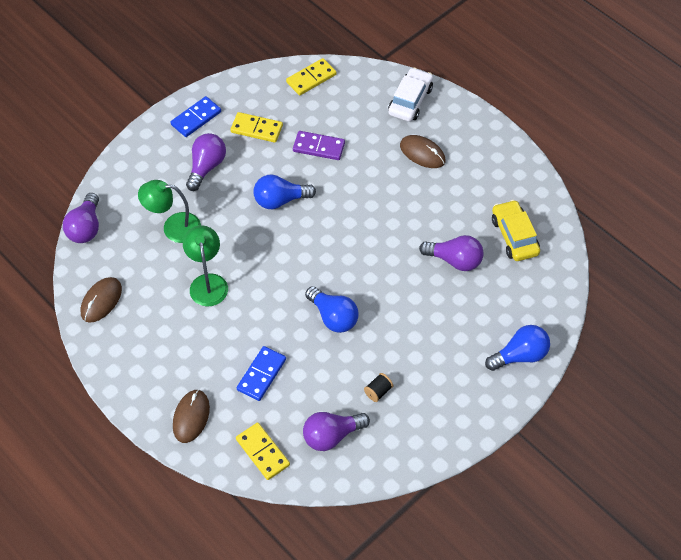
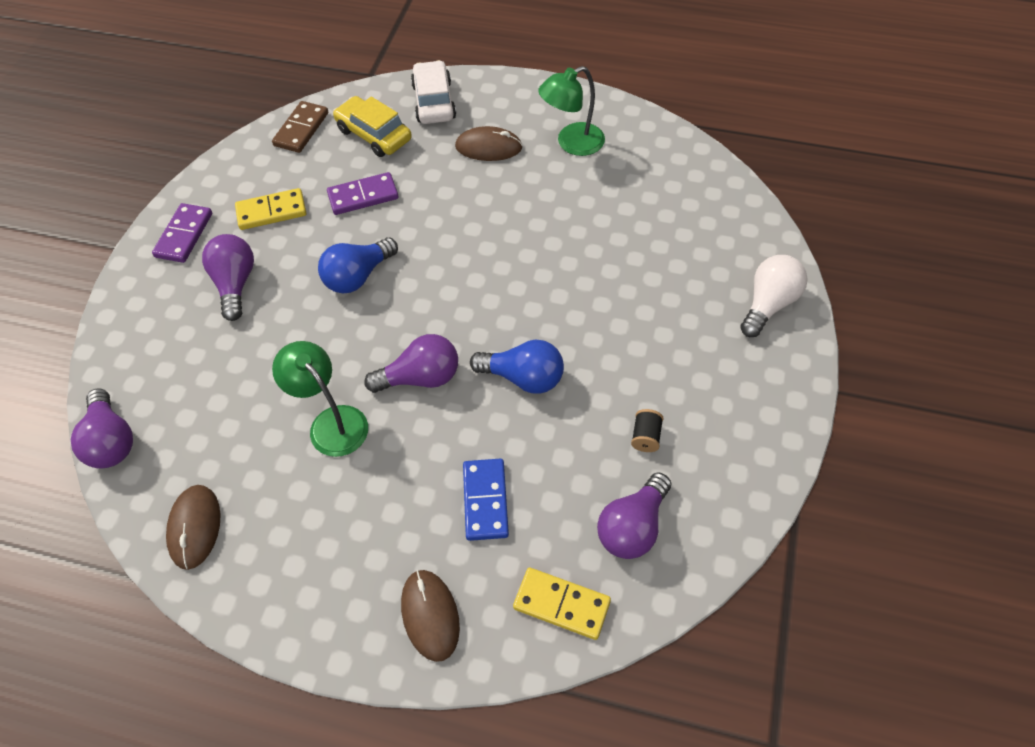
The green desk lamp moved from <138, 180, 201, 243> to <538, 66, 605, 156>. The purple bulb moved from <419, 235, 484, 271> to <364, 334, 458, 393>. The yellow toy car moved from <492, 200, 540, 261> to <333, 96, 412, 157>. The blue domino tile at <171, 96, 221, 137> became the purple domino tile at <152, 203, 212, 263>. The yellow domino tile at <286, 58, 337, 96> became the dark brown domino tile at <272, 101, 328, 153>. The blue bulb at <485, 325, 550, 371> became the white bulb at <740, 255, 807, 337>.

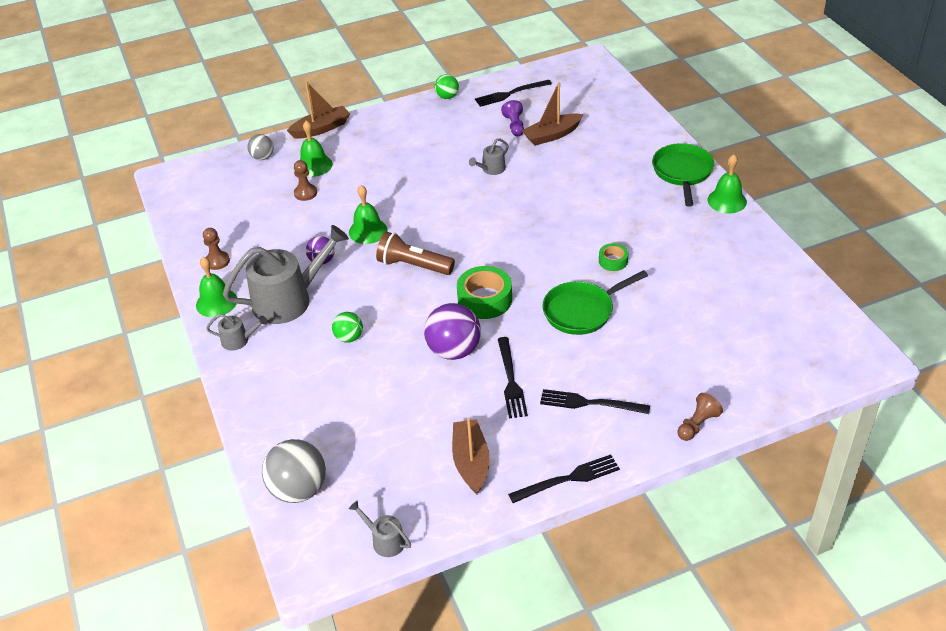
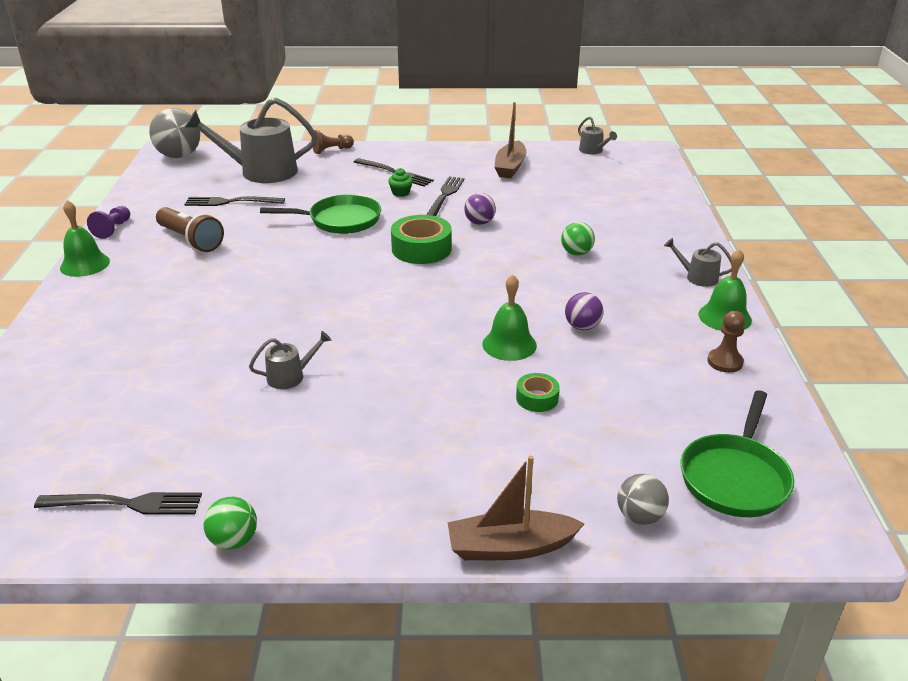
The dark brown game pawn at <294, 160, 317, 201> disappeared. The green hand bell at <300, 120, 333, 177> disappeared. The dark brown sailboat at <522, 82, 583, 146> disappeared. The green muffin at <388, 168, 413, 197> appeared. The grey sprinkling can moved from <223, 225, 349, 324> to <184, 98, 317, 183>. The grey sphere moved from <262, 439, 326, 503> to <149, 108, 200, 158>. The dark brown flashlight moved from <376, 231, 455, 275> to <156, 207, 224, 252>. The purple game pawn moved from <501, 100, 524, 136> to <87, 206, 130, 239>. The jet-black fork moved from <508, 454, 620, 503> to <184, 196, 285, 206>. The green sticky tape moved from <599, 243, 629, 271> to <516, 373, 560, 412>. The green frying pan moved from <652, 143, 714, 207> to <681, 390, 794, 517>. The purple sphere at <424, 303, 481, 360> changed to 0.56 times the size.

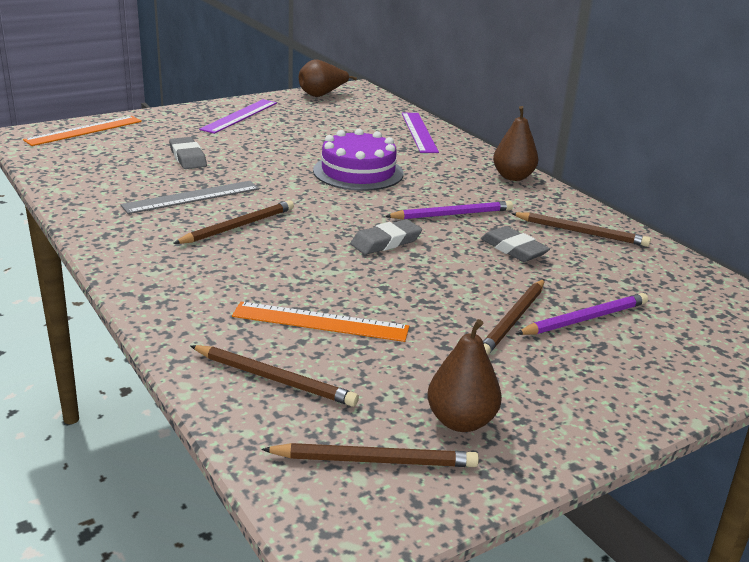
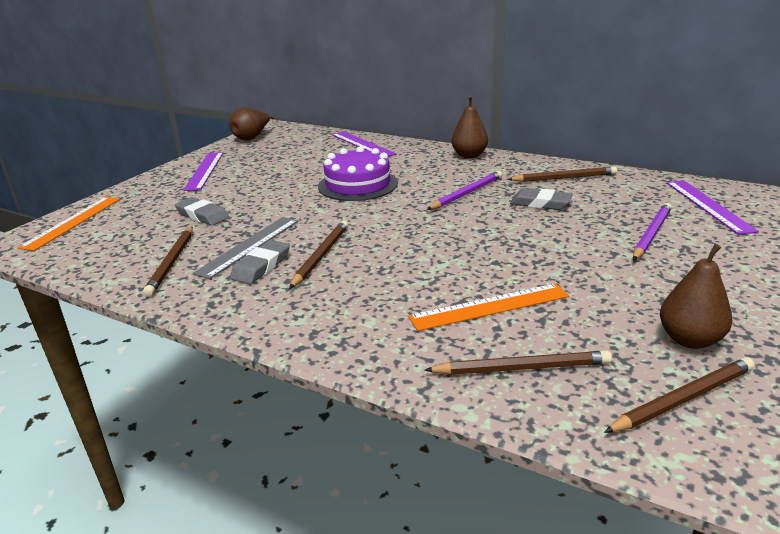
The purple ruler at <667, 181, 759, 235> appeared. The grey pencil eraser moved from <350, 219, 422, 255> to <230, 240, 290, 284>. The dark brown wooden pencil moved from <483, 279, 545, 355> to <143, 227, 193, 297>.

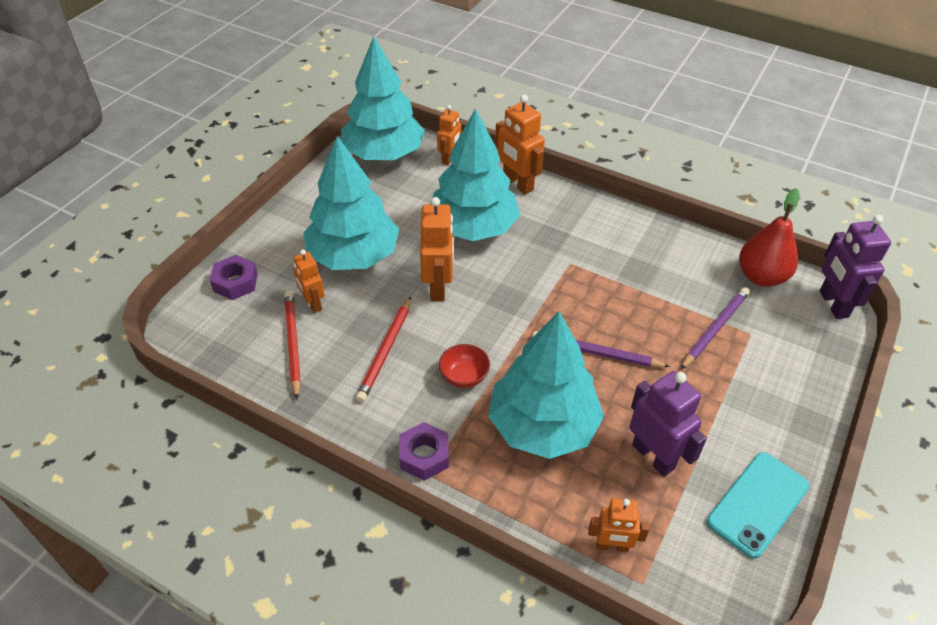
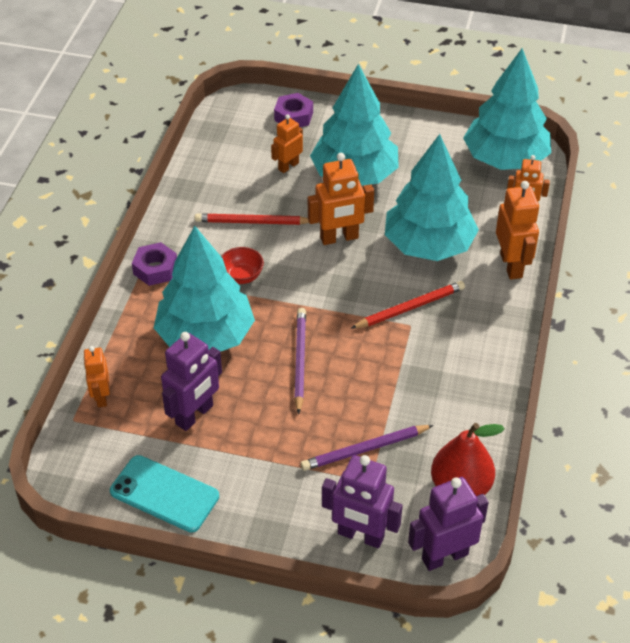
The purple robot at <322, 455, 403, 548> appeared. The scarlet wooden pencil moved from <284, 291, 301, 399> to <350, 281, 465, 329>. The orange robot at <495, 95, 545, 194> turned 135 degrees clockwise. The purple wooden pencil at <680, 287, 750, 370> turned 135 degrees clockwise.

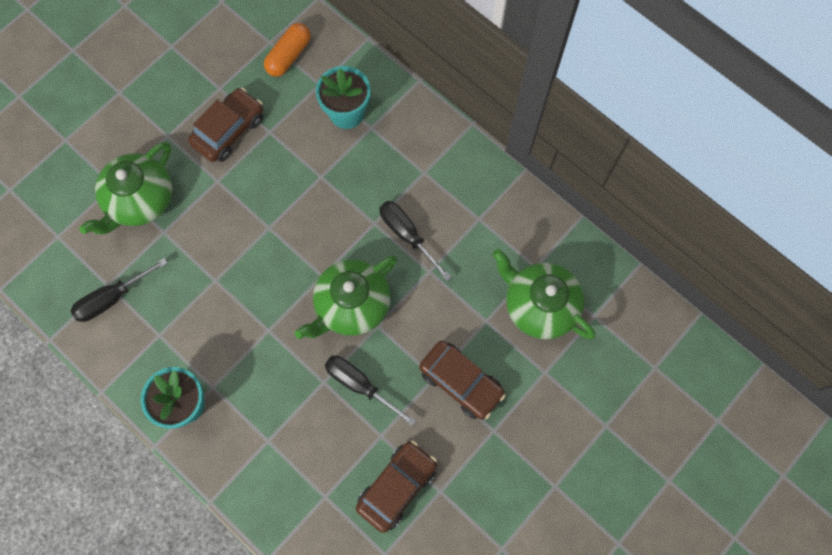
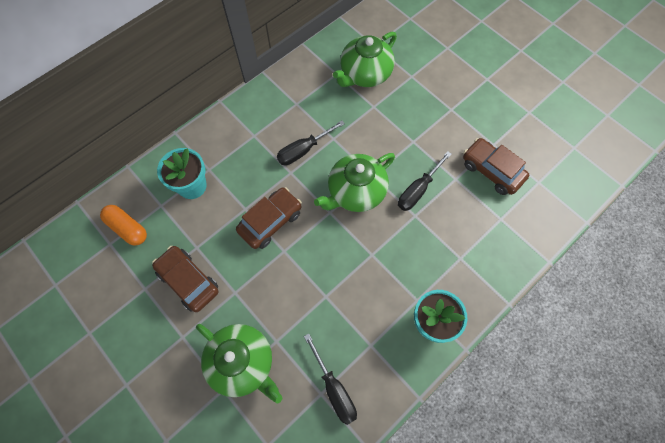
The dark brown toy car moved from <419, 341, 506, 420> to <236, 187, 302, 249>. The green china teapot at <295, 255, 397, 339> turned 90 degrees clockwise.

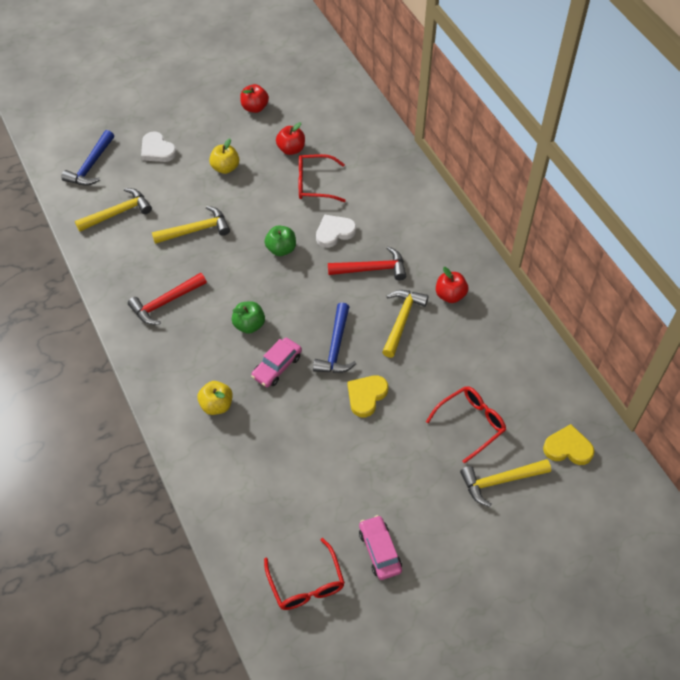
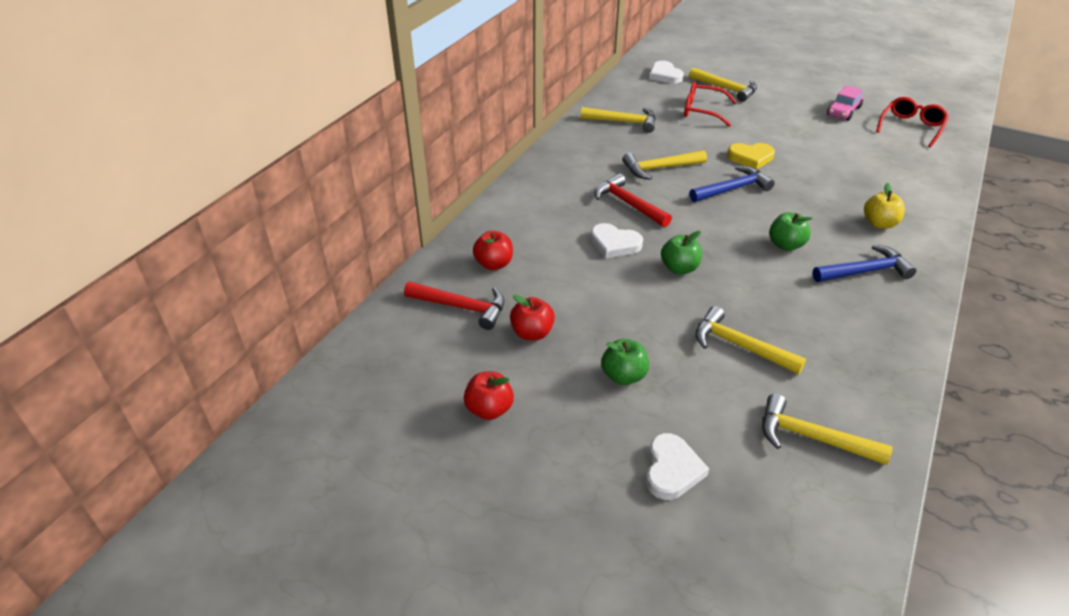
The pink toy car at <251, 338, 302, 387> disappeared. The scarlet glasses at <299, 154, 346, 202> disappeared. The yellow claw hammer at <581, 107, 656, 133> appeared. The blue claw hammer moved from <61, 130, 114, 186> to <813, 244, 917, 282>. The scarlet claw hammer moved from <128, 273, 207, 325> to <404, 282, 505, 330>. The scarlet apple moved from <436, 267, 468, 303> to <473, 231, 513, 270>. The yellow apple at <209, 138, 239, 174> became the green apple at <601, 339, 649, 385>. The yellow love heart at <543, 424, 595, 465> became the white love heart at <649, 61, 684, 84>.

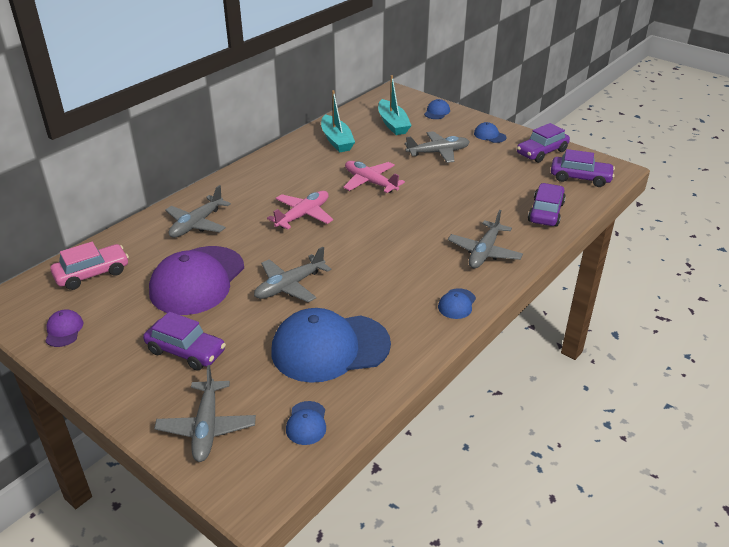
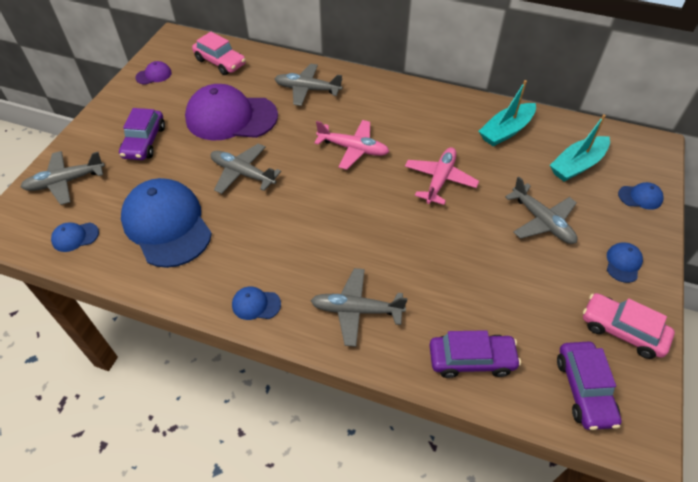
The purple toy car at <517, 123, 570, 163> became the pink toy car at <583, 293, 675, 359>.

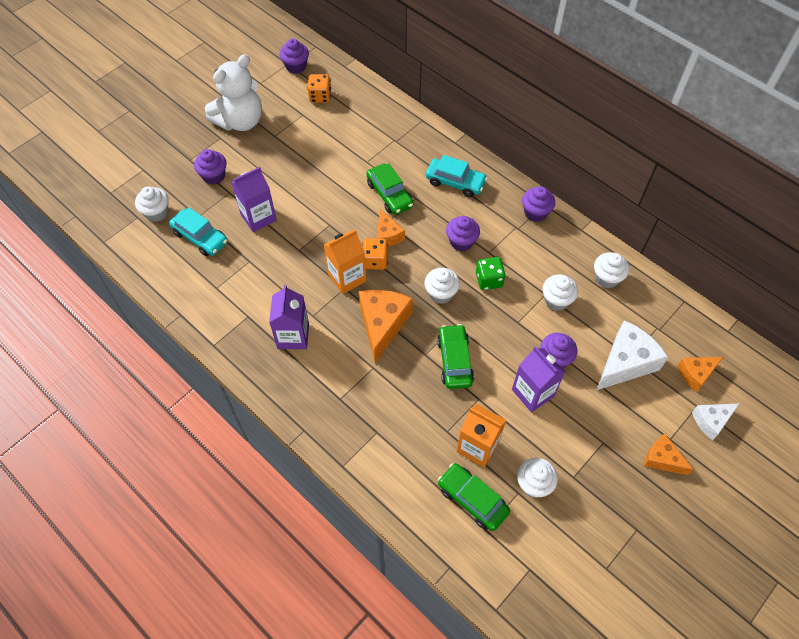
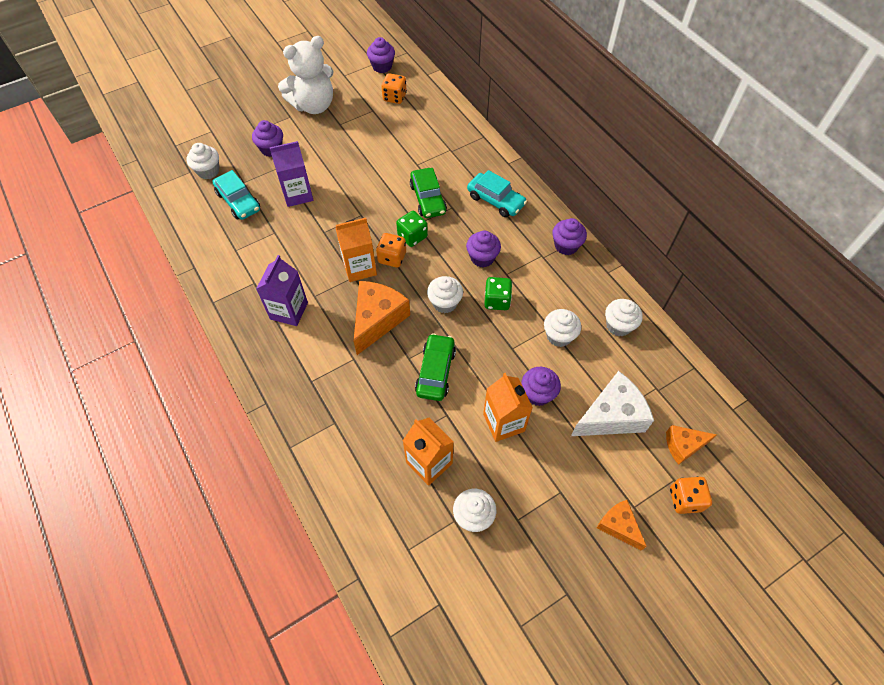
The green toy car at <438, 463, 510, 531> disappeared. The orange cheese wedge at <377, 209, 405, 247> was replaced by the green game die at <396, 211, 428, 247>. The white cheese wedge at <692, 403, 740, 440> was replaced by the orange game die at <670, 477, 712, 514>. The purple milk carton at <512, 346, 565, 412> became the orange milk carton at <483, 373, 533, 442>.

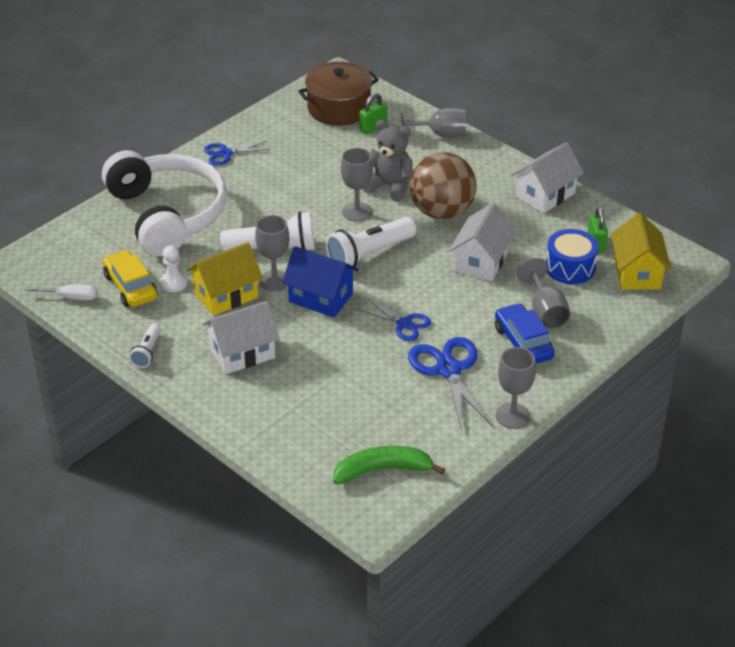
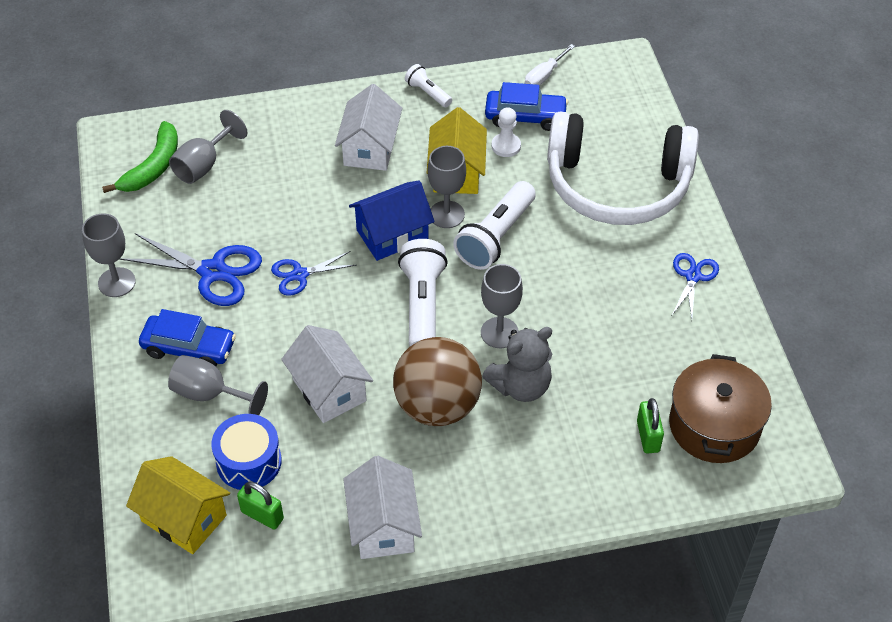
The grey wine glass moved from <400, 108, 466, 138> to <169, 110, 248, 184>. The yellow toy car at <103, 250, 158, 307> became the blue toy car at <485, 82, 568, 131>.

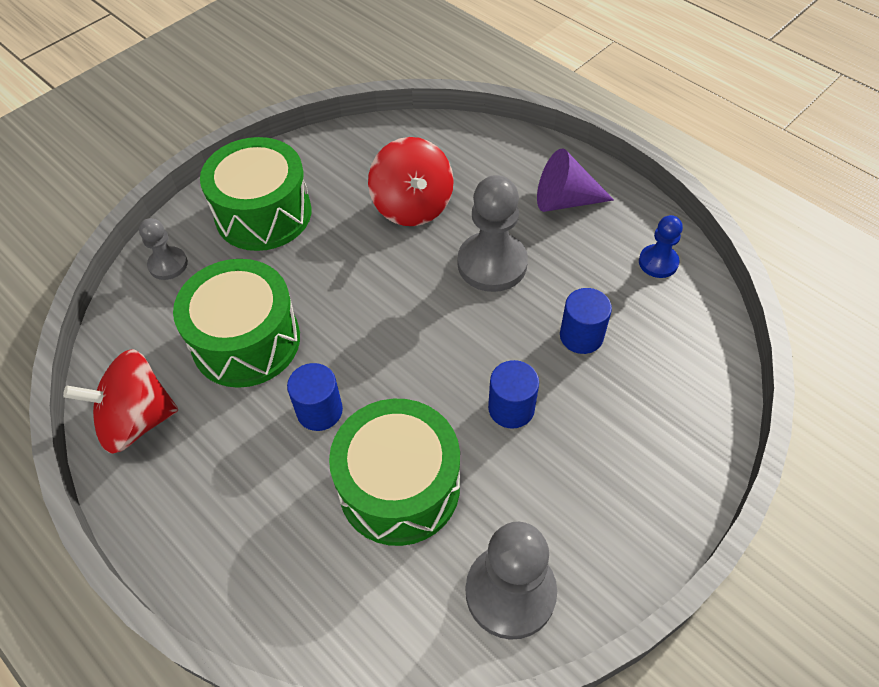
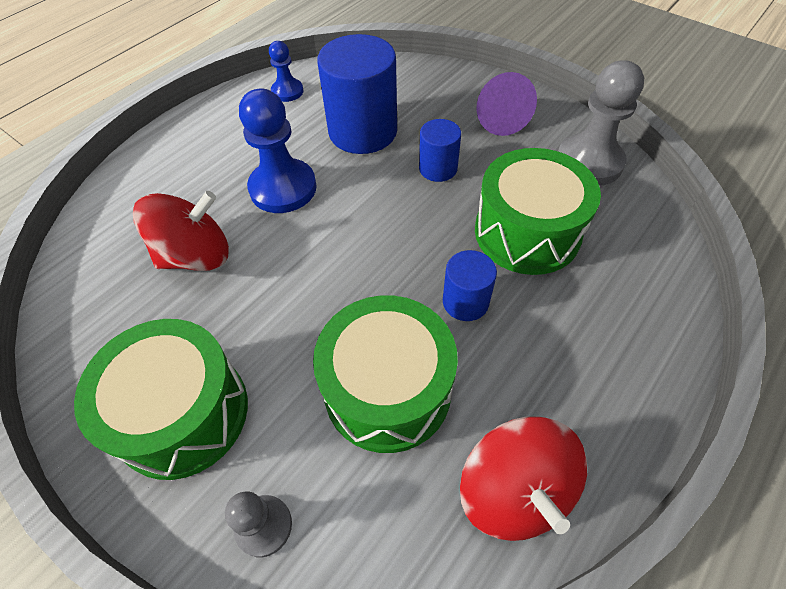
The purple cone shape moved from <537, 148, 614, 212> to <476, 72, 537, 136>. The grey game pawn at <458, 175, 528, 292> became the blue game pawn at <239, 89, 317, 213>. The blue solid cylinder at <560, 288, 612, 354> changed to 1.91 times the size.

